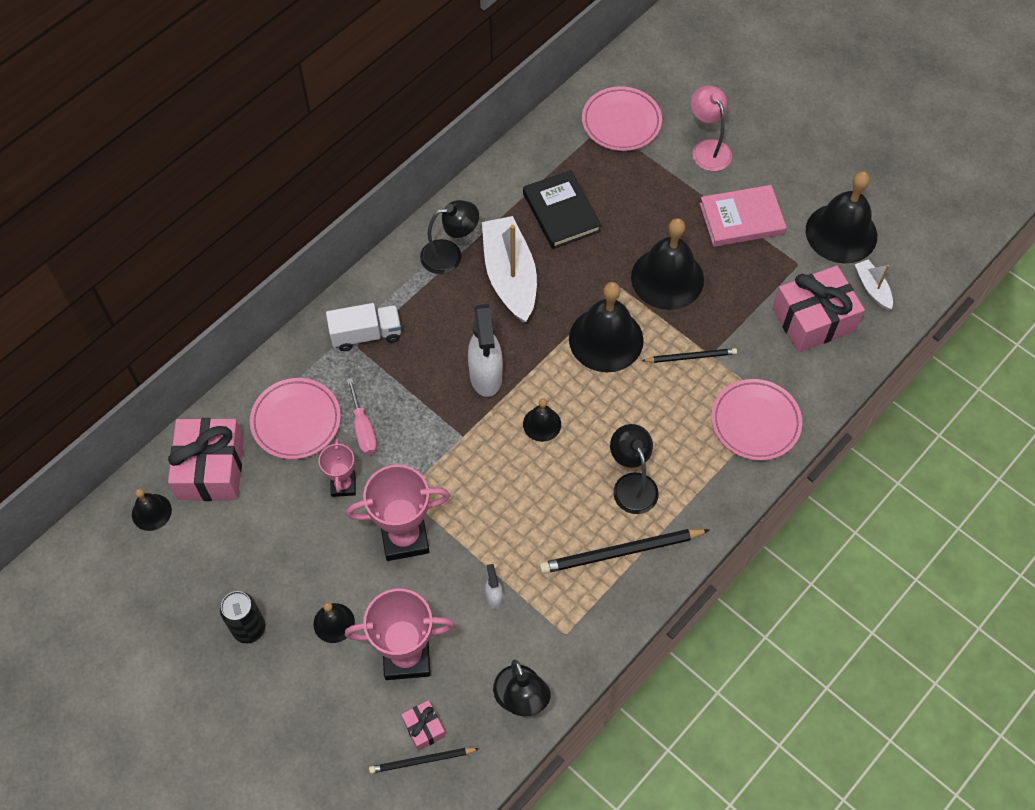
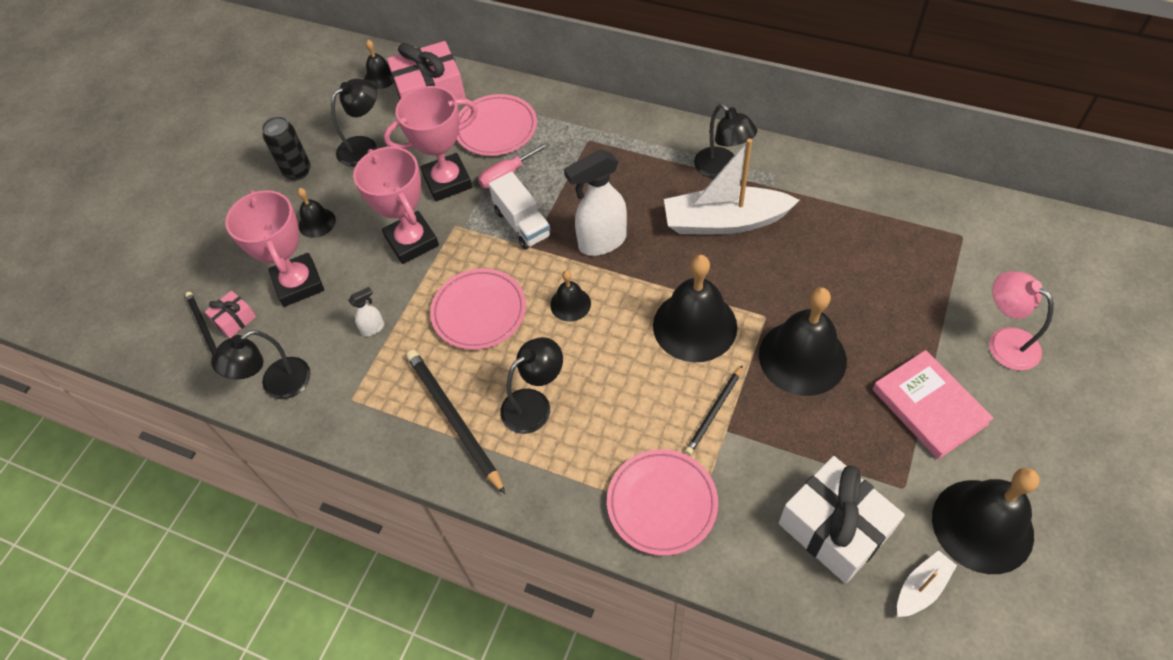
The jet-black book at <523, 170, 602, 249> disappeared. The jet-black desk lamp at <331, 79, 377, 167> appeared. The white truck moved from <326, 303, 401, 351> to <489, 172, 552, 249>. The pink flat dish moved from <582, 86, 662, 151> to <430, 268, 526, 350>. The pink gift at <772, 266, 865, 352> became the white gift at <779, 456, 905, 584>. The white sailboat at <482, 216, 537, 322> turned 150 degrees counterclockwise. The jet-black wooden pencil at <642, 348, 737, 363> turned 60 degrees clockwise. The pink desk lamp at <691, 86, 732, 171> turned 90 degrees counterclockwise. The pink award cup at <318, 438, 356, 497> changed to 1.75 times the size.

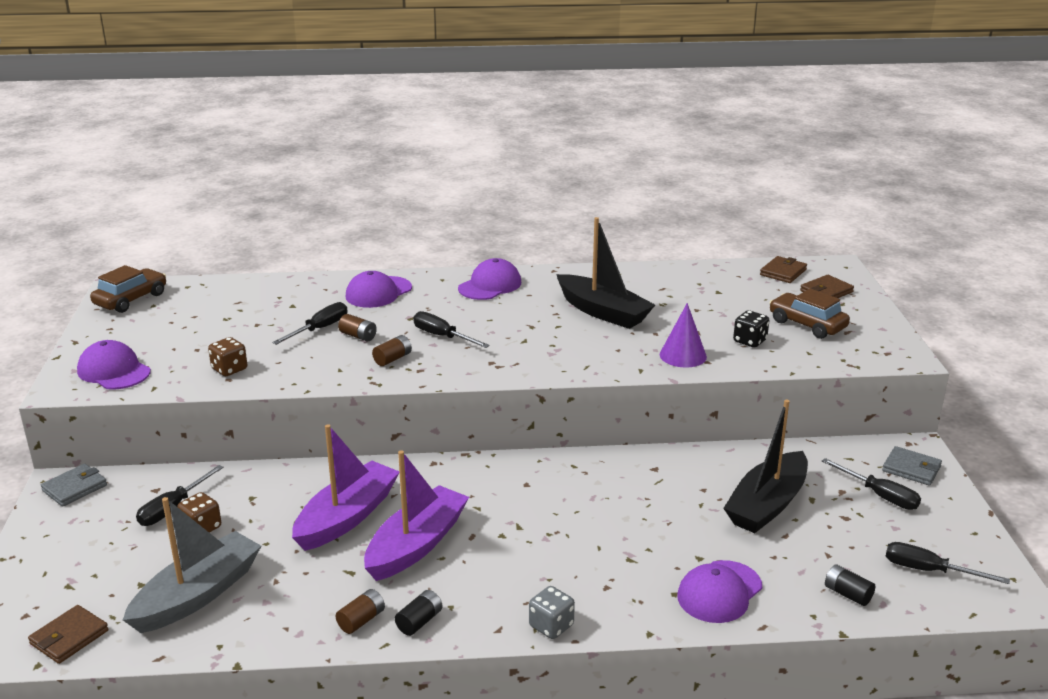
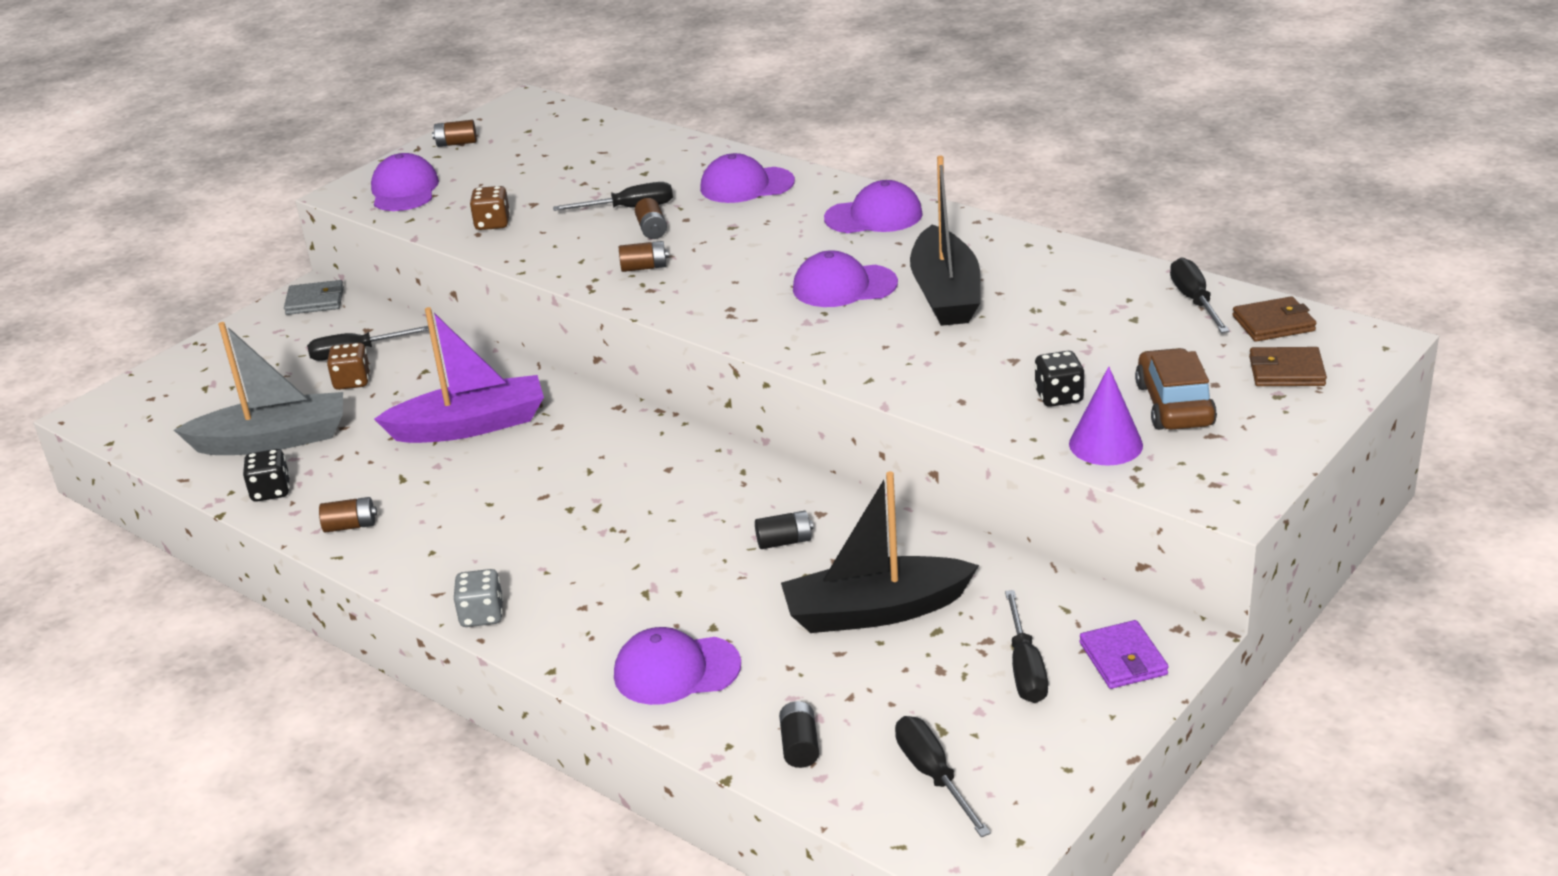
The dark brown card wallet at <28, 605, 109, 664> disappeared. The dark brown toy car at <90, 265, 166, 313> disappeared. The purple sailboat at <364, 450, 469, 581> disappeared. The jet-black game die at <243, 449, 290, 502> appeared. The dark brown power cell at <432, 120, 477, 147> appeared. The purple peaked cap at <793, 250, 898, 307> appeared. The jet-black power cell moved from <395, 590, 442, 636> to <755, 511, 813, 549>. The jet-black screwdriver moved from <413, 311, 490, 348> to <1170, 257, 1230, 333>. The purple cone shape moved from <660, 303, 707, 368> to <1069, 366, 1143, 466>. The grey card wallet at <882, 446, 942, 486> became the purple card wallet at <1079, 620, 1169, 689>.

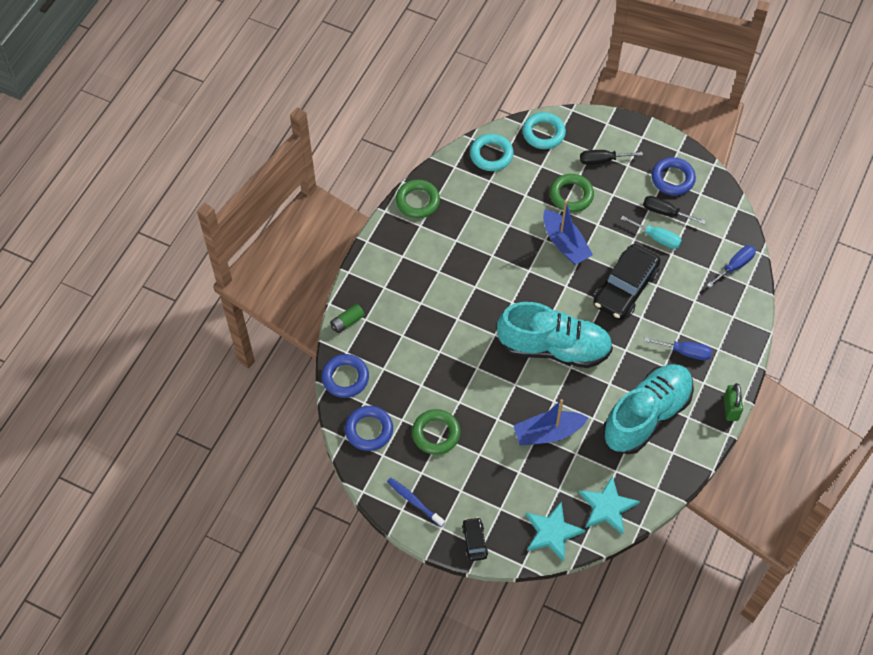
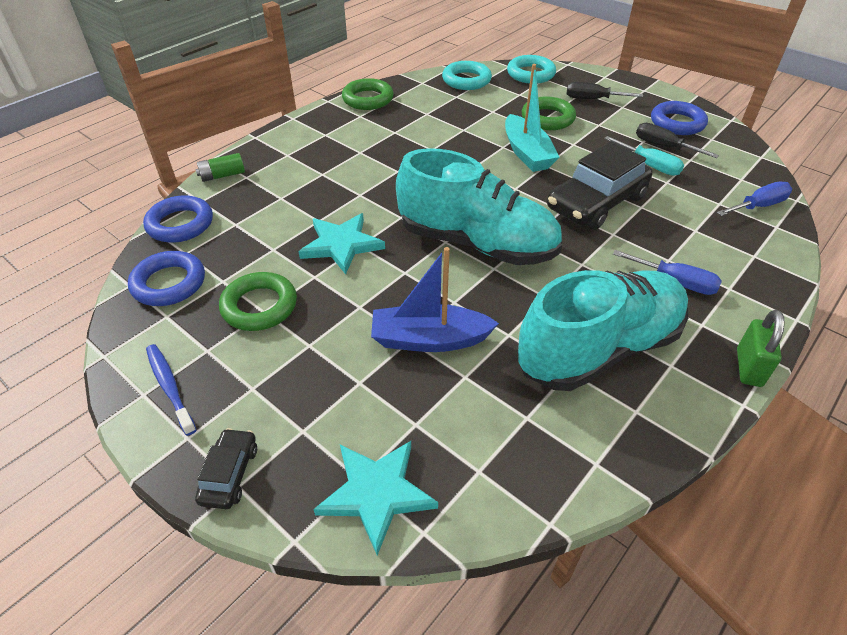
The teal star moved from <579, 476, 640, 535> to <299, 213, 385, 274>. The blue sailboat at <543, 200, 593, 265> became the teal sailboat at <505, 64, 559, 172>.

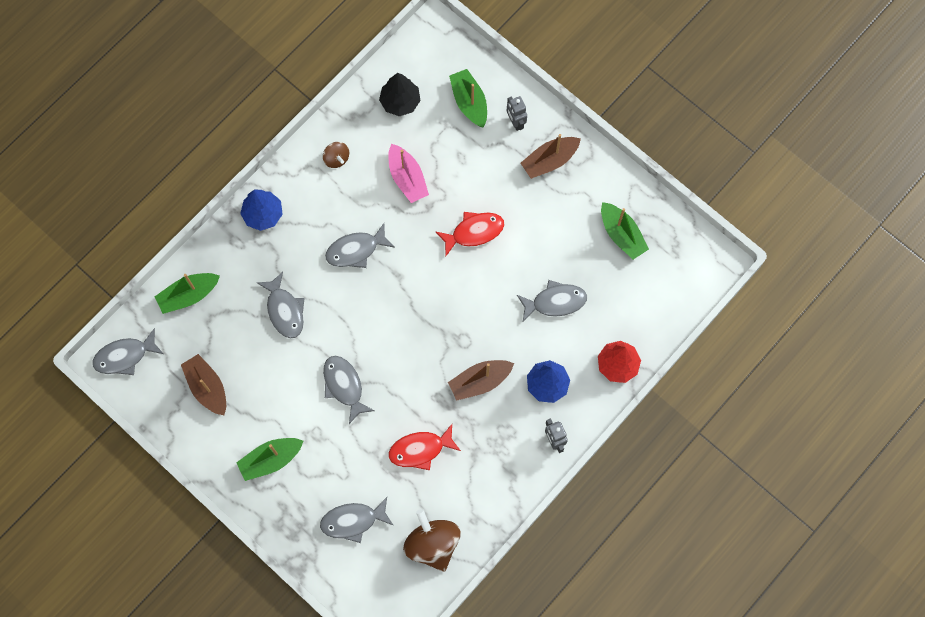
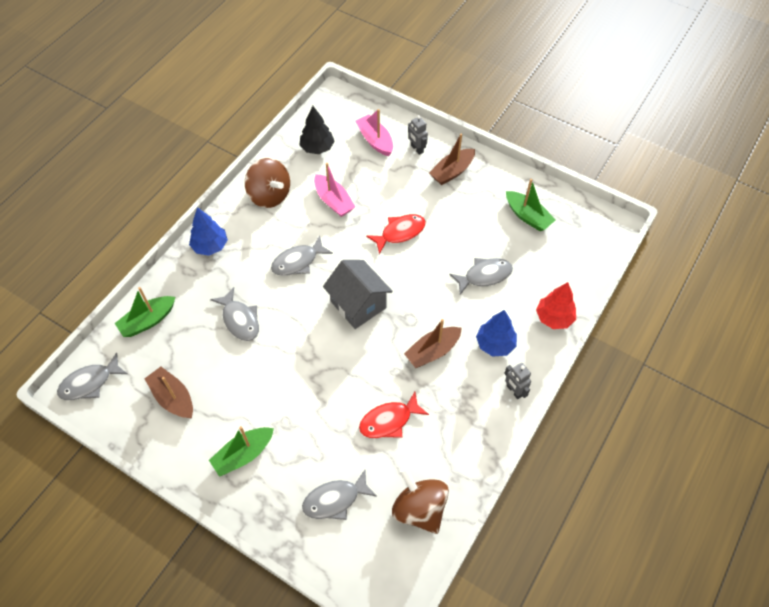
The grey fish figure at <323, 356, 375, 424> disappeared. The grey cottage at <323, 260, 392, 329> appeared. The green sailboat at <449, 69, 487, 128> became the pink sailboat at <355, 109, 393, 156>. The dark brown whirligig at <323, 142, 349, 168> changed to 1.95 times the size.

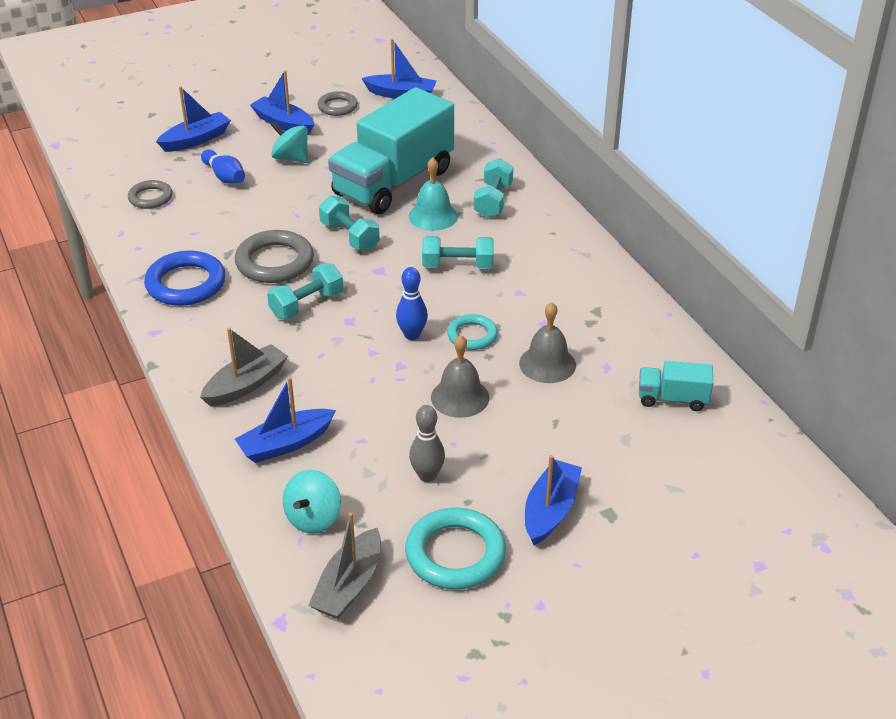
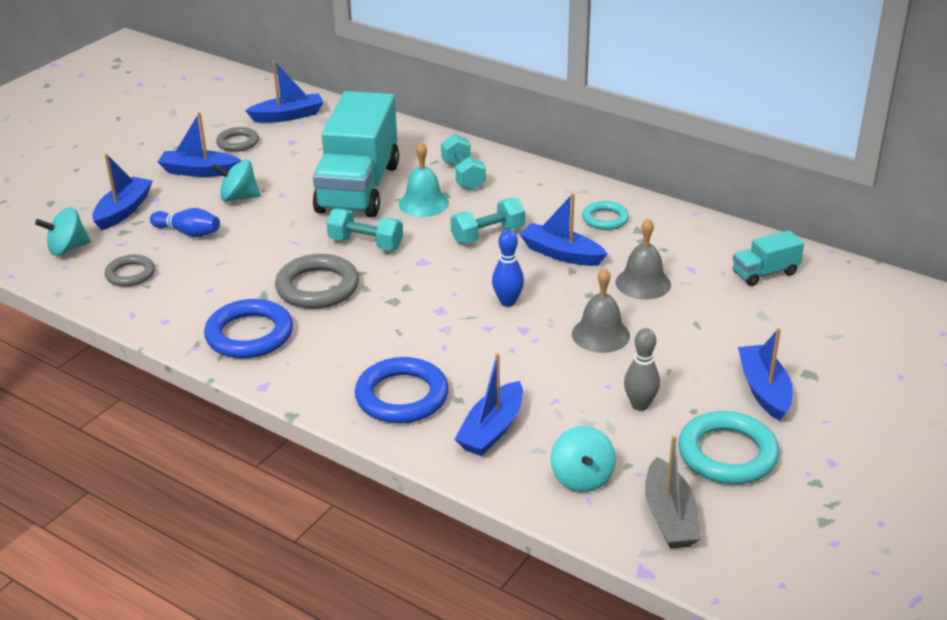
The teal hand weight at <267, 263, 343, 319> disappeared. The teal whirligig at <35, 207, 91, 256> appeared. The blue sailboat at <519, 193, 607, 266> appeared. The teal hoop moved from <447, 314, 498, 350> to <582, 201, 629, 230>. The grey sailboat at <200, 327, 288, 406> was replaced by the blue hoop at <355, 357, 449, 423>.

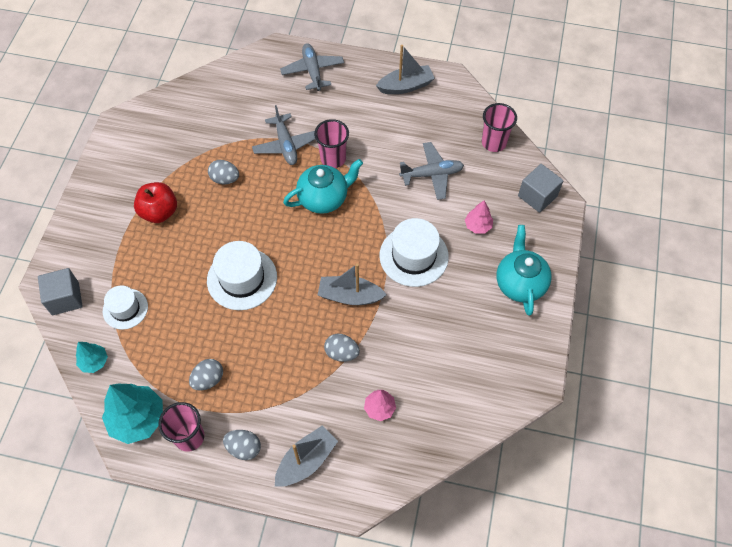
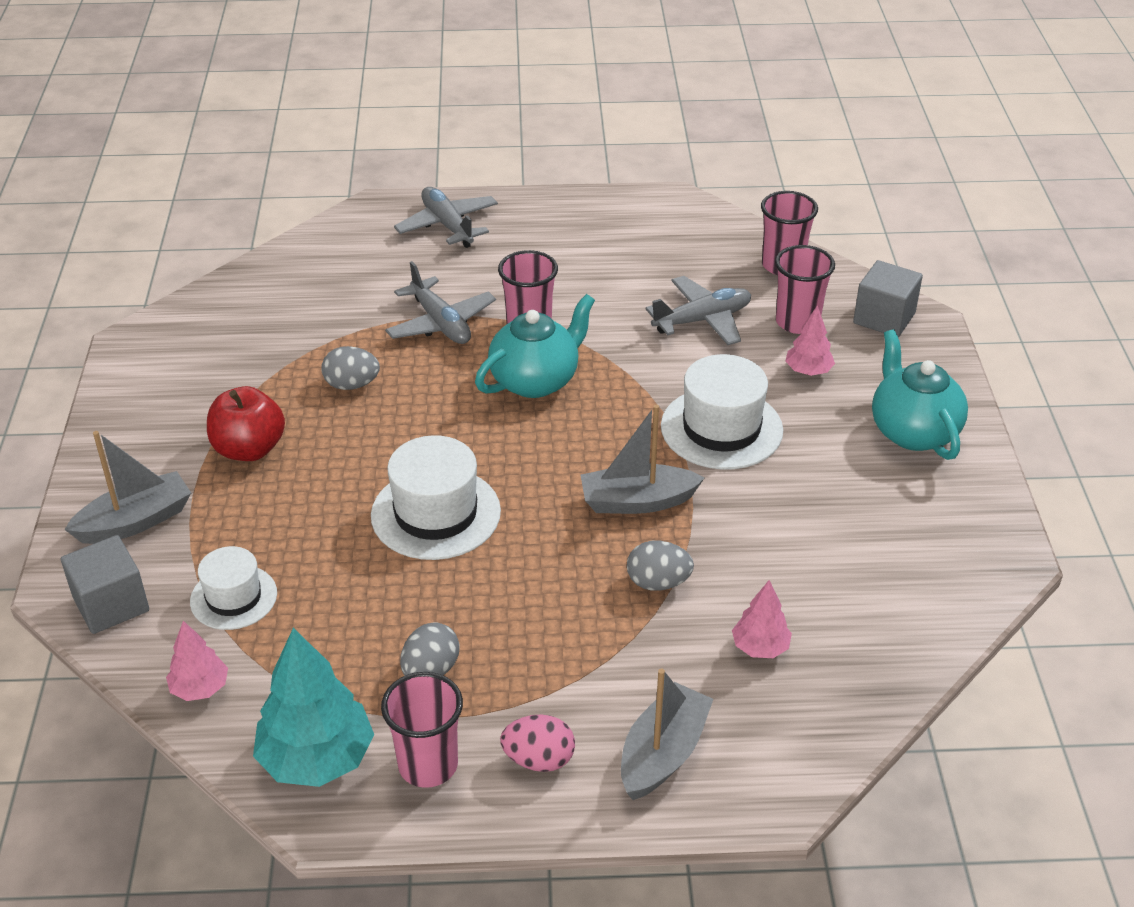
The pink beaker at <775, 245, 835, 334> appeared. The grey sailboat moved from <376, 45, 435, 94> to <64, 431, 191, 544>. The teal fir tree at <76, 342, 108, 373> became the pink fir tree at <166, 621, 228, 701>. The grey egg shape at <223, 430, 261, 460> became the pink egg shape at <500, 715, 575, 772>.

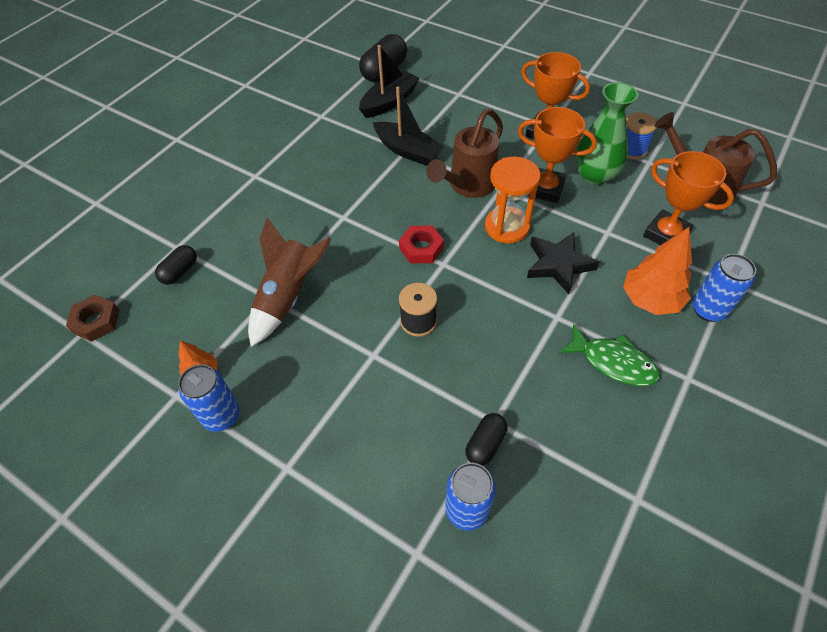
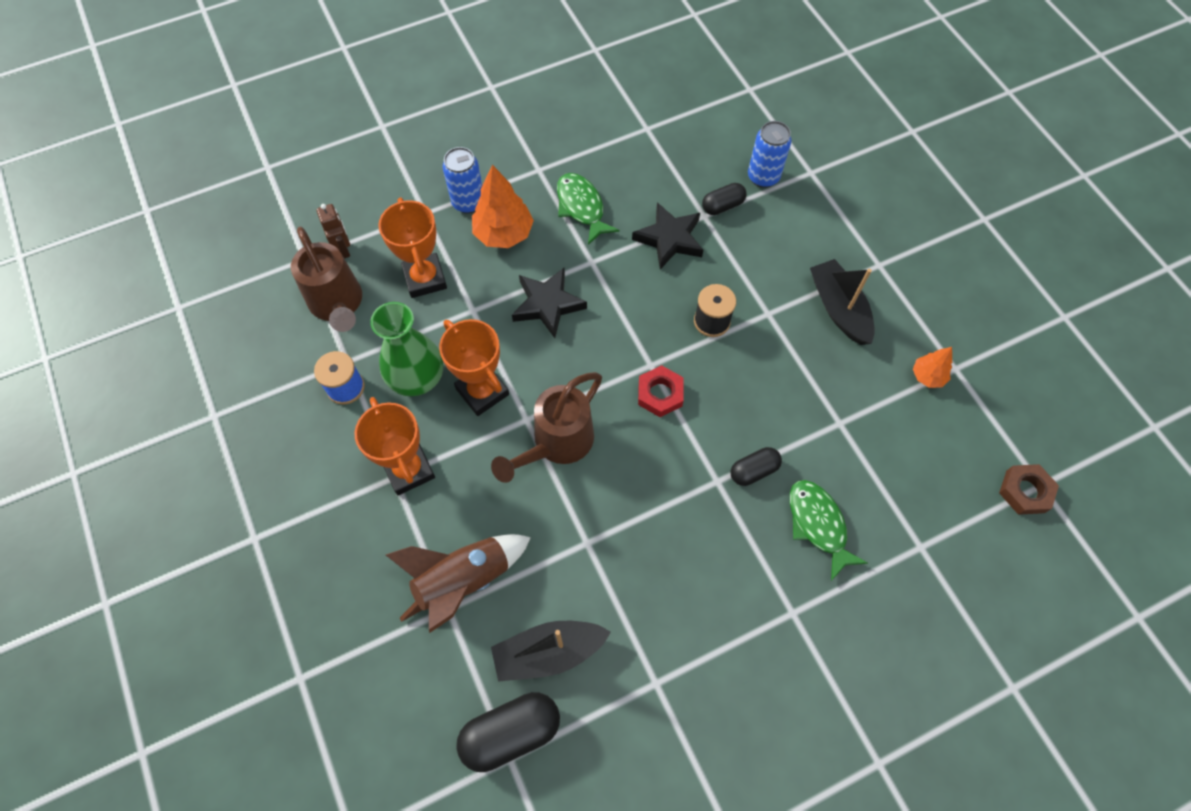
The blue soda can at <178, 364, 240, 432> disappeared. The orange sand timer at <485, 157, 541, 244> disappeared. The dark brown robot at <316, 204, 350, 259> appeared. The jet-black star at <632, 202, 703, 269> appeared. The green fish figure at <790, 480, 868, 581> appeared. The jet-black capsule moved from <155, 245, 197, 285> to <730, 447, 782, 486>. The dark brown spaceship moved from <248, 217, 331, 347> to <386, 534, 531, 633>. The jet-black sailboat moved from <373, 87, 444, 166> to <810, 259, 875, 345>. The dark brown sprinkling can at <426, 109, 503, 198> turned 150 degrees clockwise.

